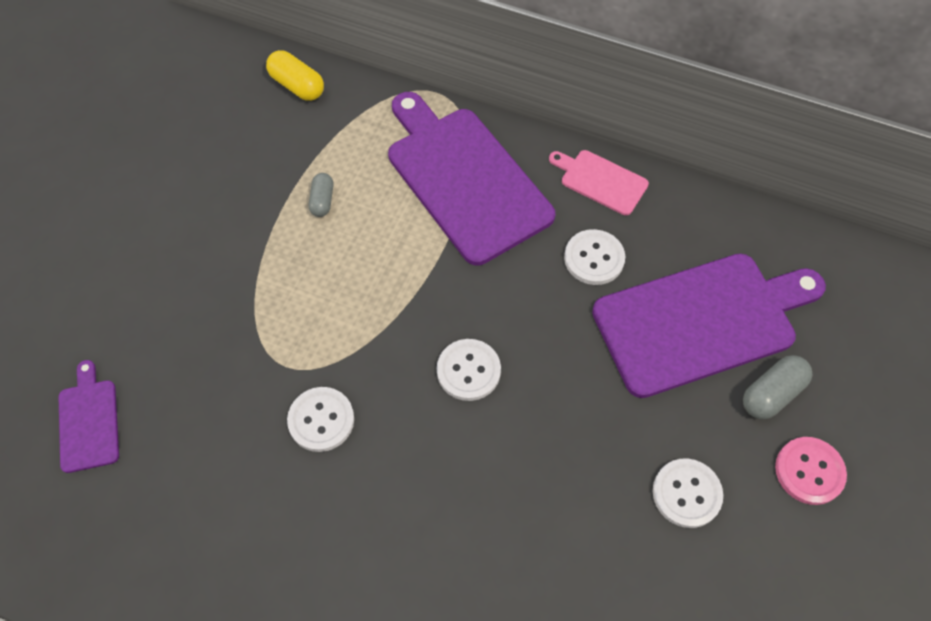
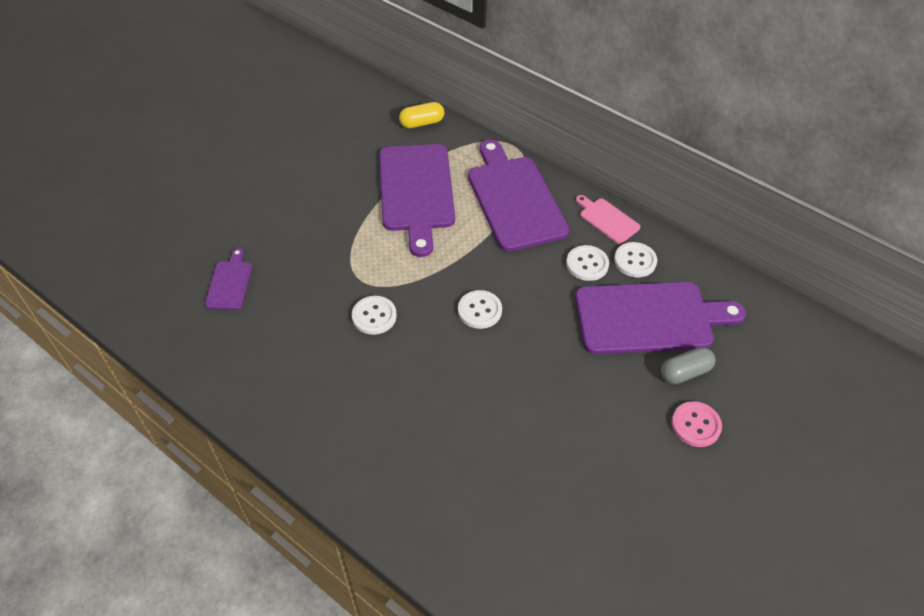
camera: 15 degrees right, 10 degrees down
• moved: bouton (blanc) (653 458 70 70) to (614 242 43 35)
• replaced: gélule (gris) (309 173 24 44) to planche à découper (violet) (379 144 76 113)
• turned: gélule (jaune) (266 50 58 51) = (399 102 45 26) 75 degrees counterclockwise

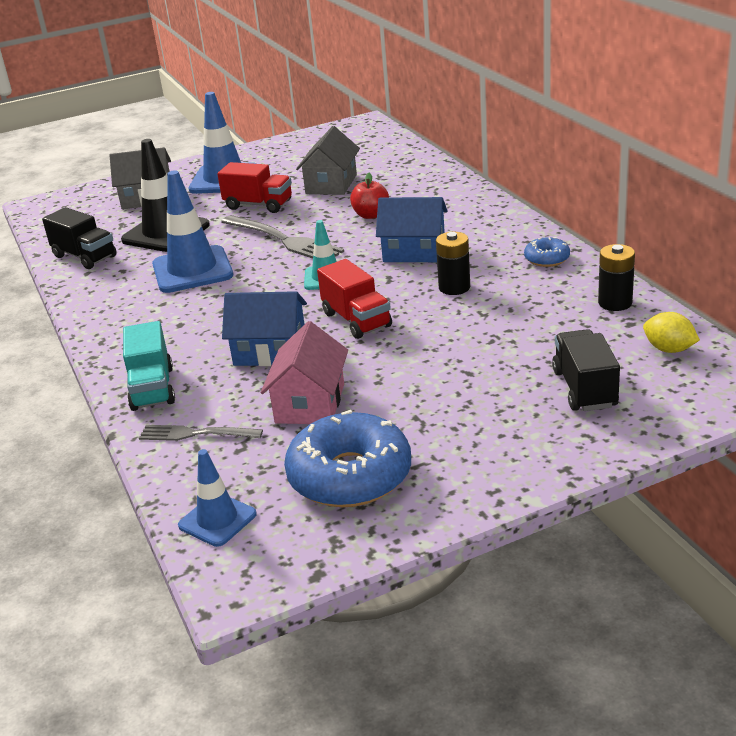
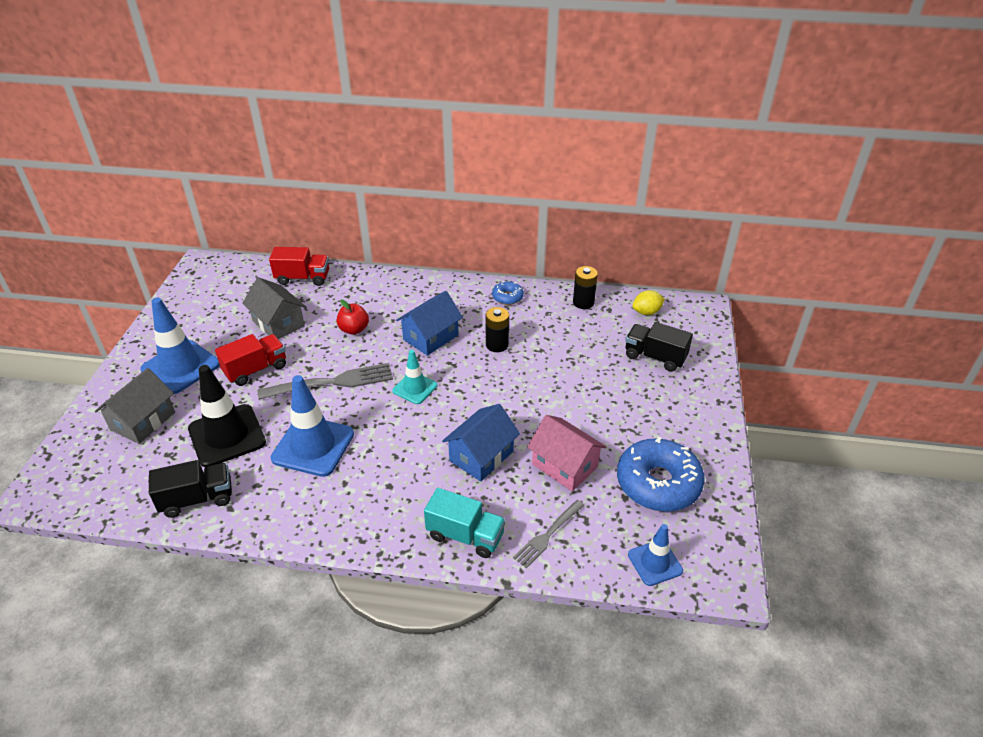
camera: 60 degrees left, 10 degrees up
• moved: camion (rouge) (317 259 75 80) to (269 247 60 39)

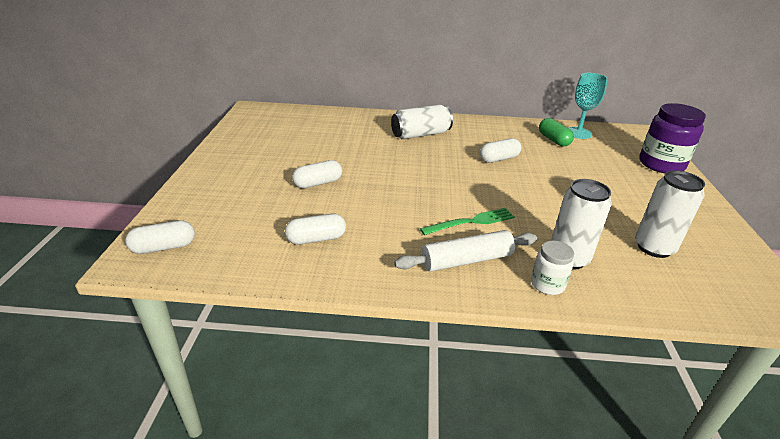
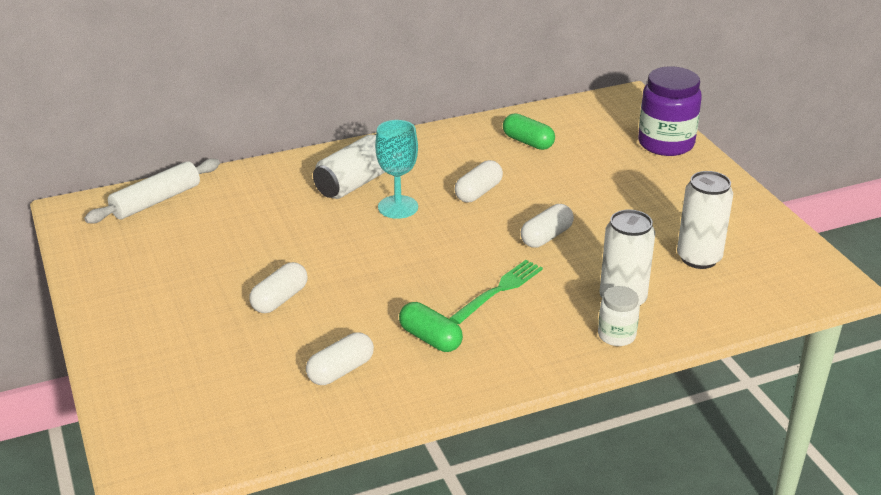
camera: 25 degrees left, 0 degrees up
• added: gélule (vert) (399 302 64 50)
• moved: gélule (blanc) (125 220 70 34) to (521 204 53 44)
• moved: rouleau à pâtisserie (blanc) (394 230 143 42) to (84 158 136 66)
• moved: verre à pied (turquoise) (569 73 39 66) to (375 120 43 99)

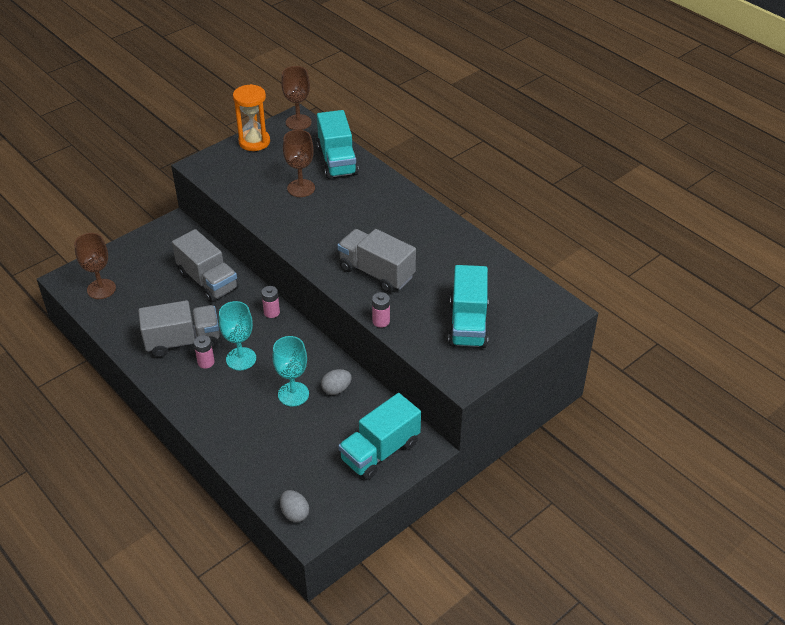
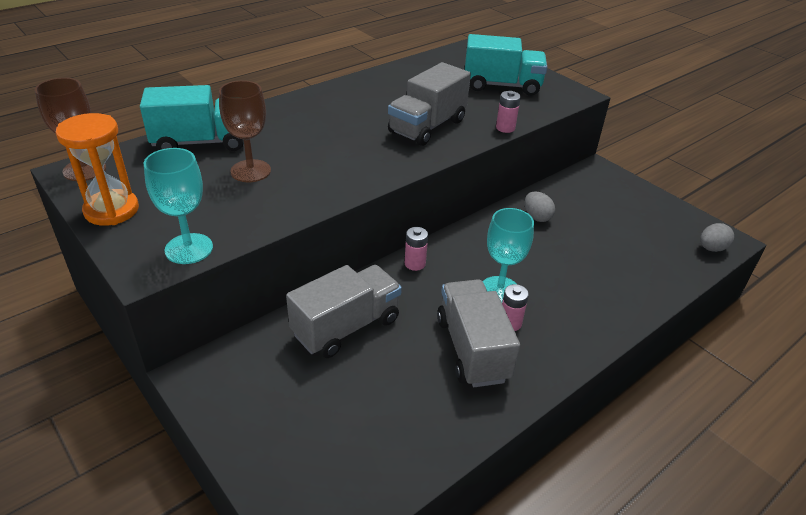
camera: 90 degrees left, 5 degrees down
• removed: verre à pied (marron) (74 233 42 66)
• removed: camion (turquoise) (338 393 83 87)
• moved: verre à pied (turquoise) (272 336 37 71) to (144 148 69 116)

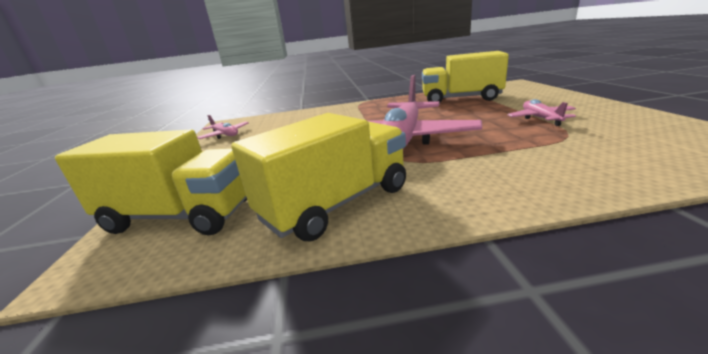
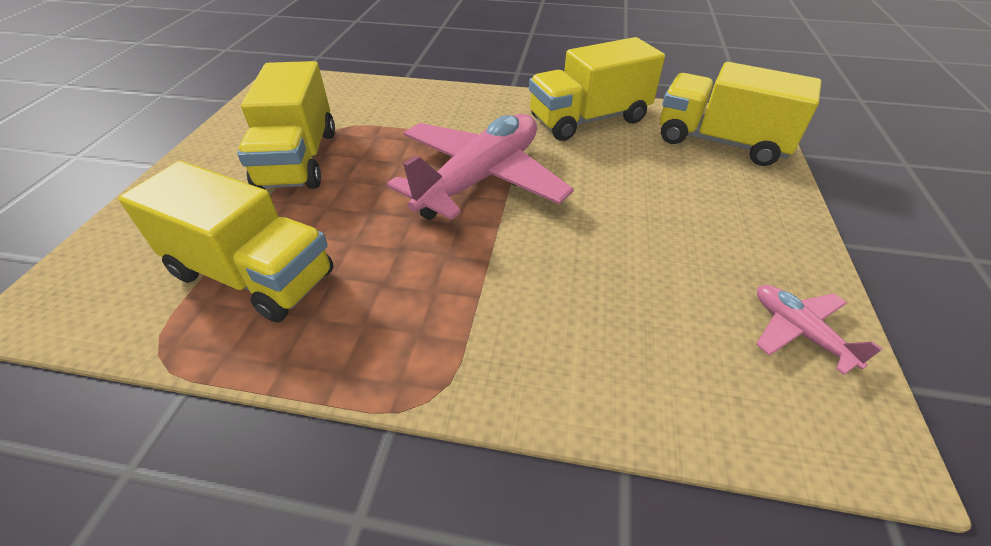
camera: 165 degrees left, 20 degrees up
• replaced: avion (rose) (507 99 69 27) to camion (jaune) (237 61 98 128)

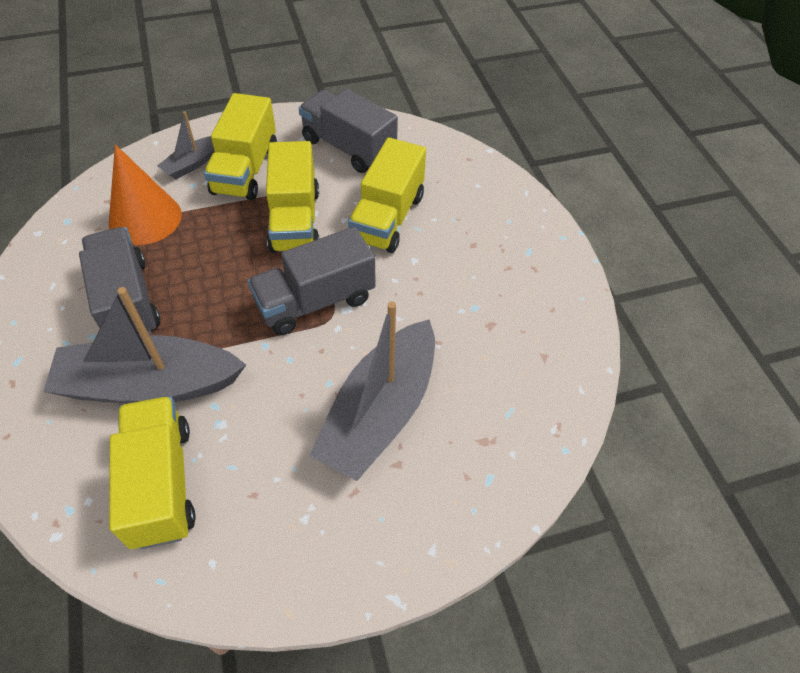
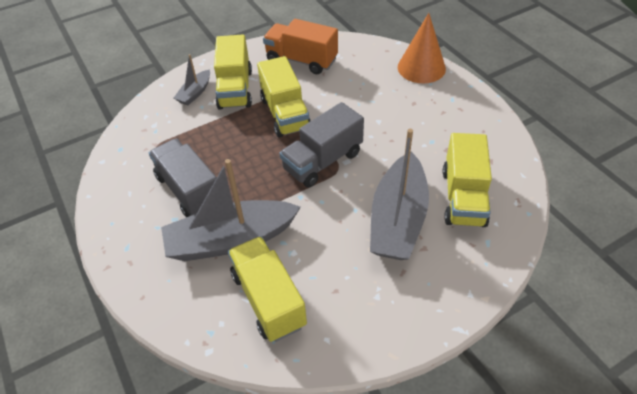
camera: 10 degrees left, 5 degrees down
• moved: cône (orange) (109 144 73 101) to (398 13 48 70)
• moved: camion (jaune) (348 138 78 115) to (443 133 49 94)
• recoloured: camion (gris) (299 89 99 84) to camion (orange) (263 19 75 55)

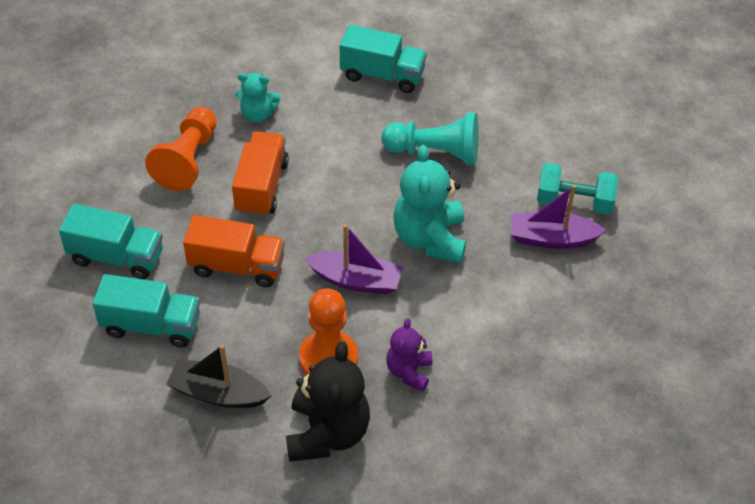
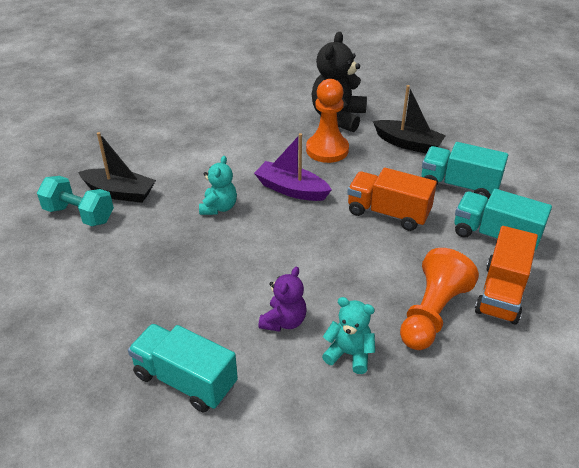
camera: 165 degrees left, 10 degrees down
• removed: pion (turquoise) (381 112 98 53)
• moved: camion (orange) (232 131 57 86) to (475 226 63 99)
• moved: ours en peluche (violet) (386 318 46 74) to (258 267 48 65)
• recoloured: bateau (violet) (511 185 96 64) to bateau (noir) (78 132 78 71)
• resized: ours en peluche (turquoise) (393 145 73 118) = (199 156 38 59) x0.58

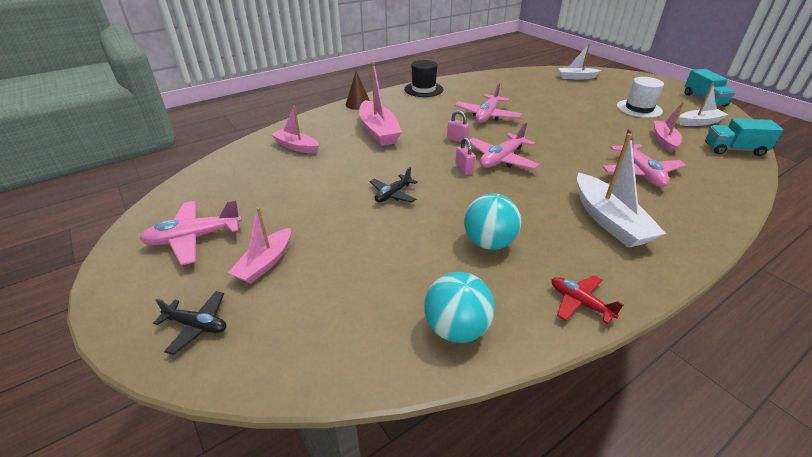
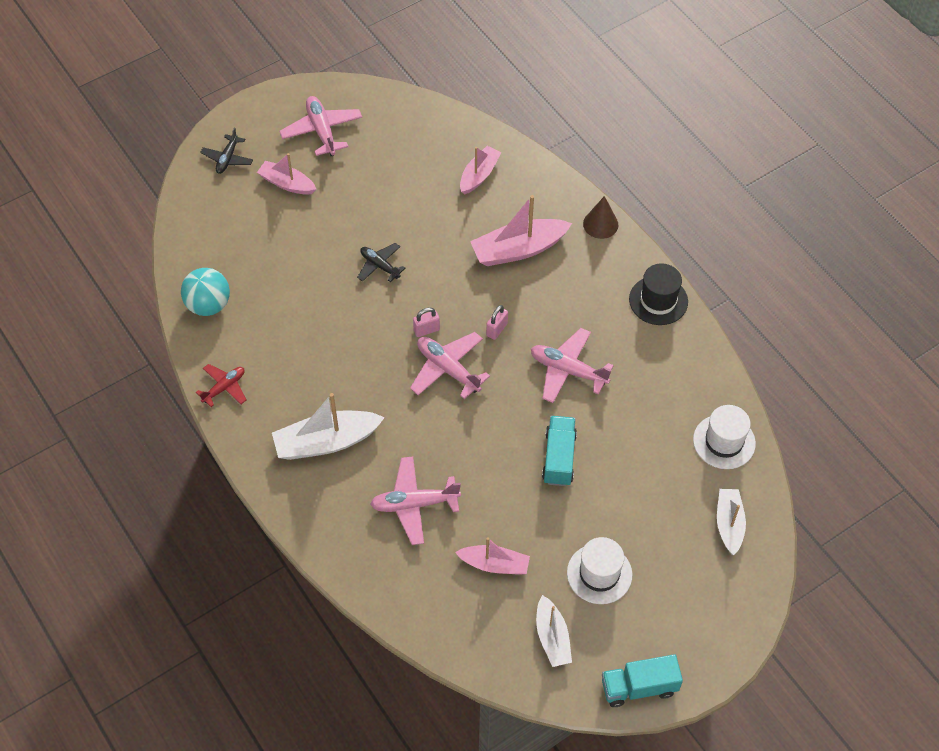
camera: 90 degrees right, 20 degrees up
• removed: balle (turquoise) (464 194 57 56)
• added: chapeau (blanc) (693 405 63 64)
• moved: camion (turquoise) (705 118 78 38) to (542 416 35 70)

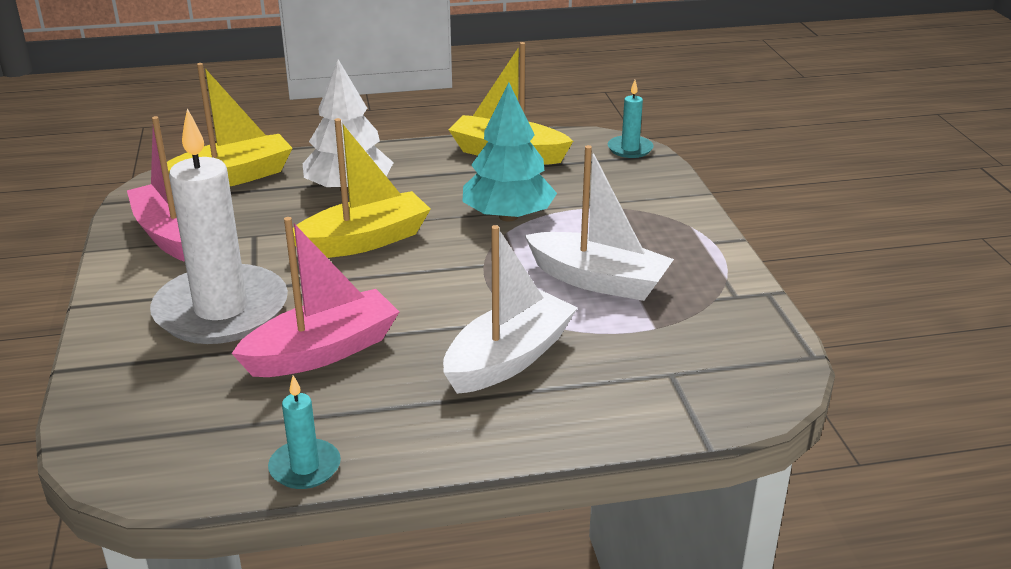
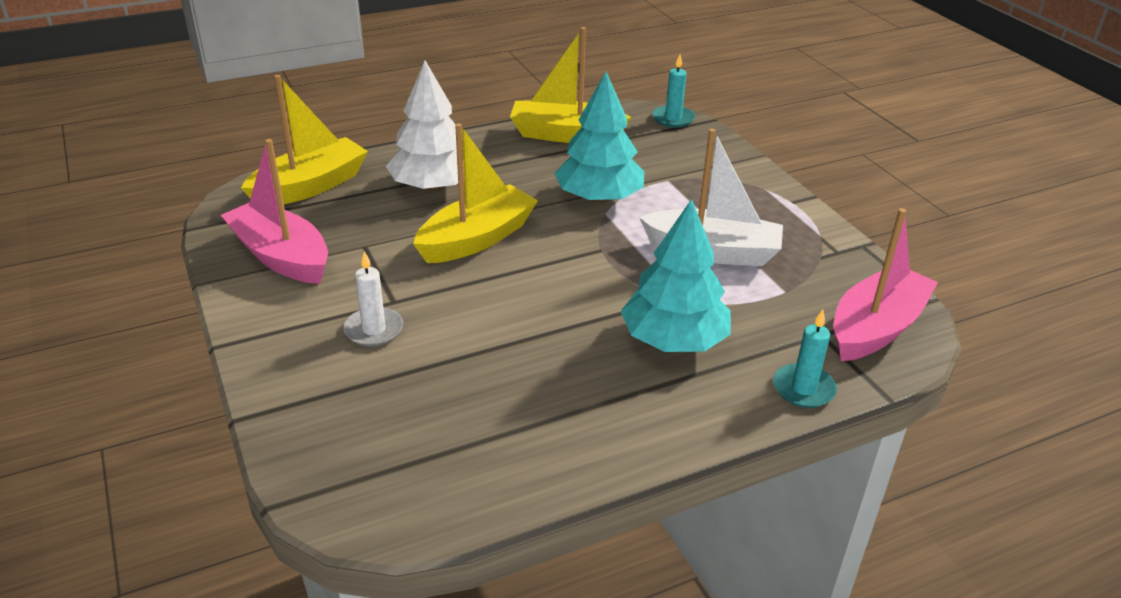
camera: 15 degrees left, 5 degrees up
• moved: bateau (rose) (231 217 168 160) to (834 208 104 153)
• moved: bougie (turquoise) (268 375 73 114) to (773 309 64 99)
• replaced: bateau (blanc) (443 225 135 169) to arbre (turquoise) (621 199 110 153)
• resized: bougie (blanc) (150 108 138 236) = (343 251 60 96) x0.44

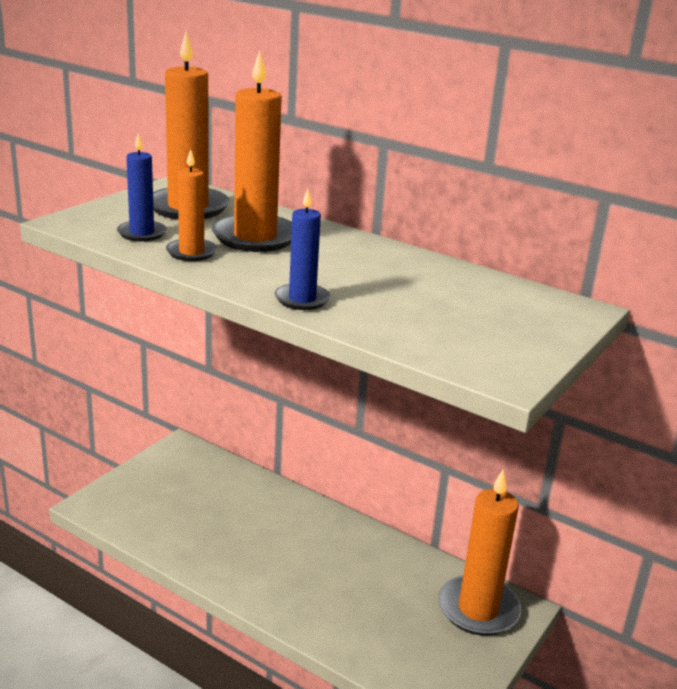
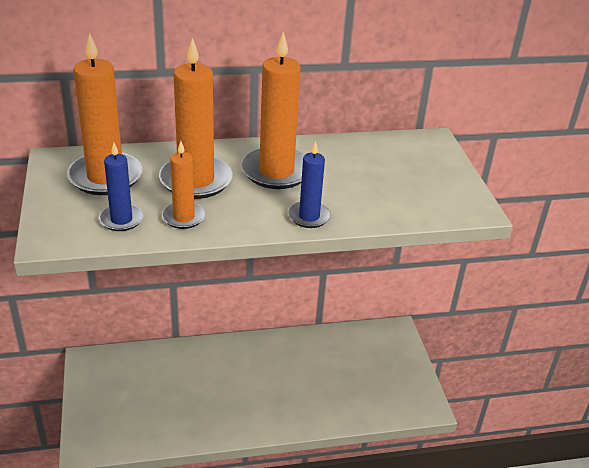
camera: 45 degrees left, 10 degrees up
• moved: bougie (orange) (438 470 83 166) to (241 32 63 157)

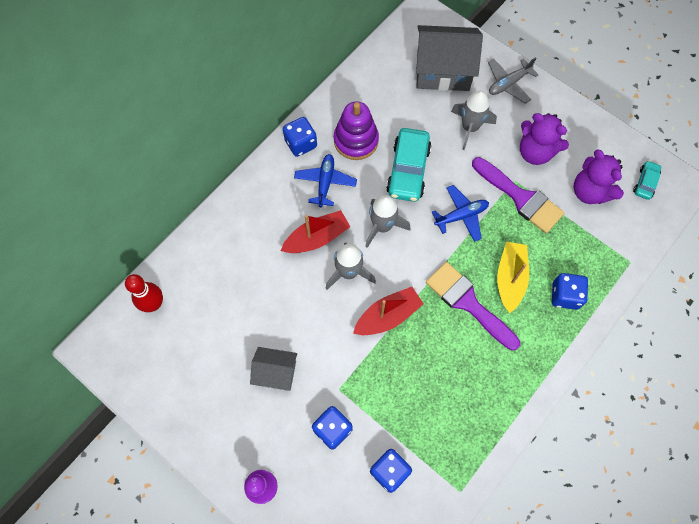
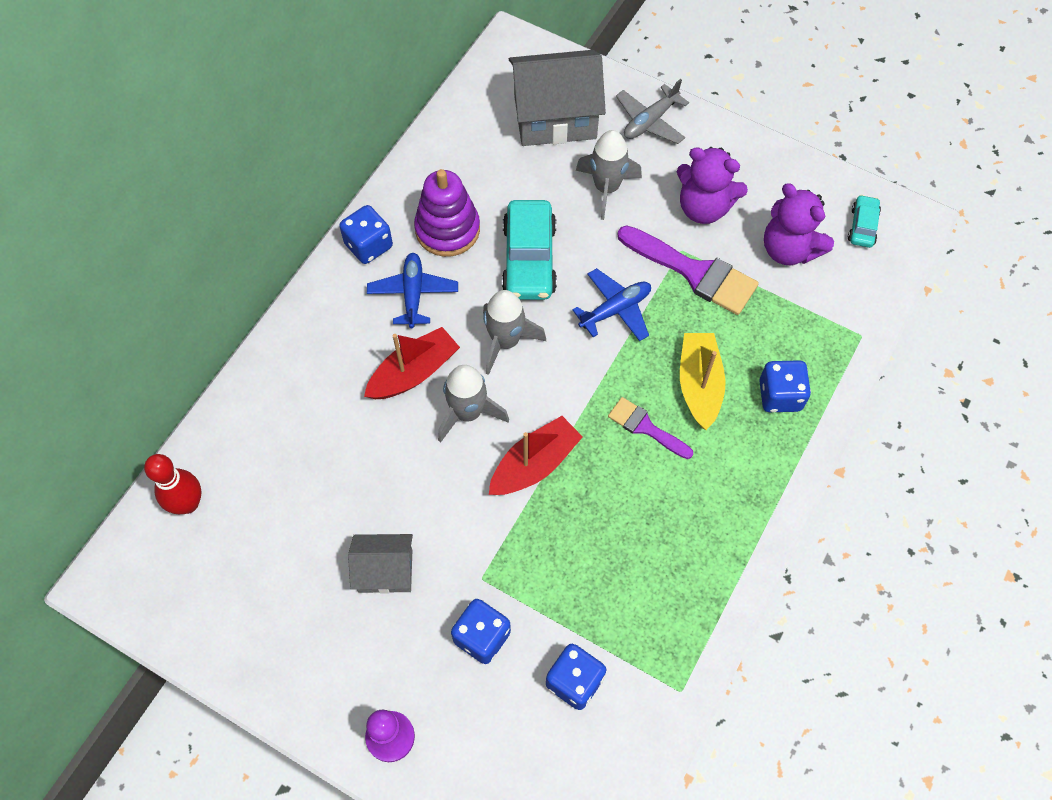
camera: 10 degrees left, 5 degrees down
• resized: pinceau (violet) (426 262 94 89) = (608 397 85 62) x0.58

